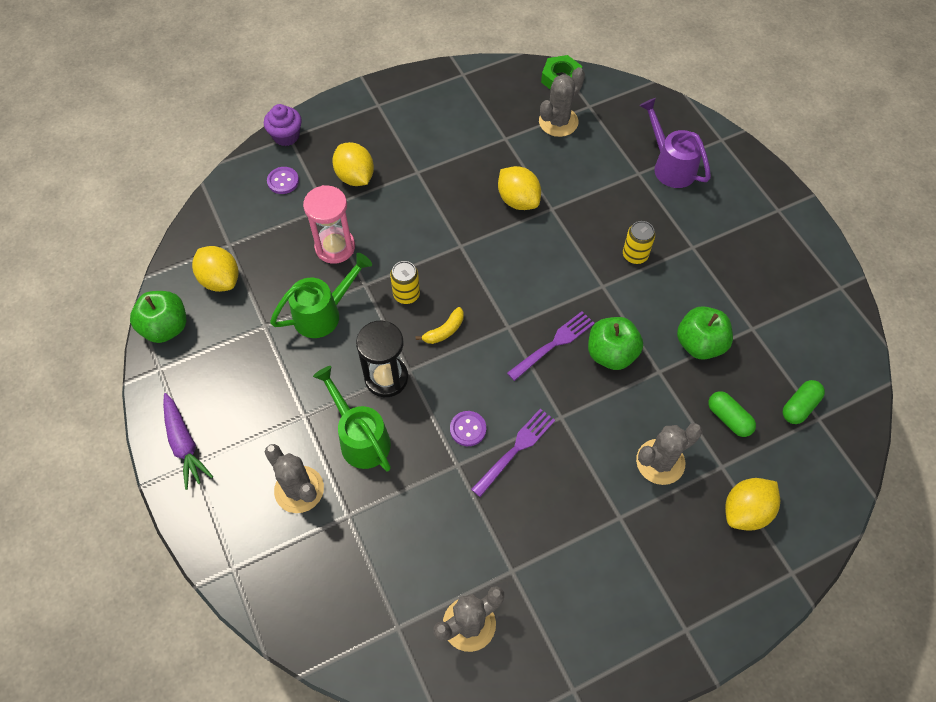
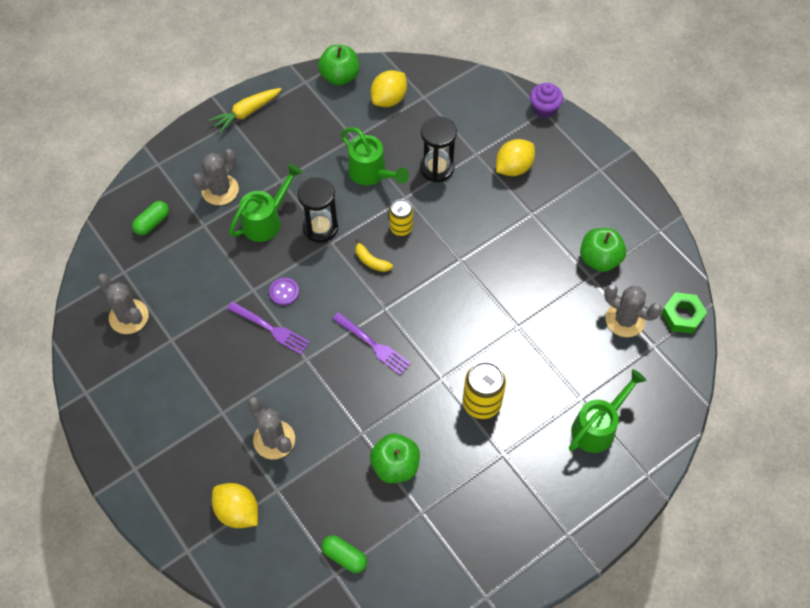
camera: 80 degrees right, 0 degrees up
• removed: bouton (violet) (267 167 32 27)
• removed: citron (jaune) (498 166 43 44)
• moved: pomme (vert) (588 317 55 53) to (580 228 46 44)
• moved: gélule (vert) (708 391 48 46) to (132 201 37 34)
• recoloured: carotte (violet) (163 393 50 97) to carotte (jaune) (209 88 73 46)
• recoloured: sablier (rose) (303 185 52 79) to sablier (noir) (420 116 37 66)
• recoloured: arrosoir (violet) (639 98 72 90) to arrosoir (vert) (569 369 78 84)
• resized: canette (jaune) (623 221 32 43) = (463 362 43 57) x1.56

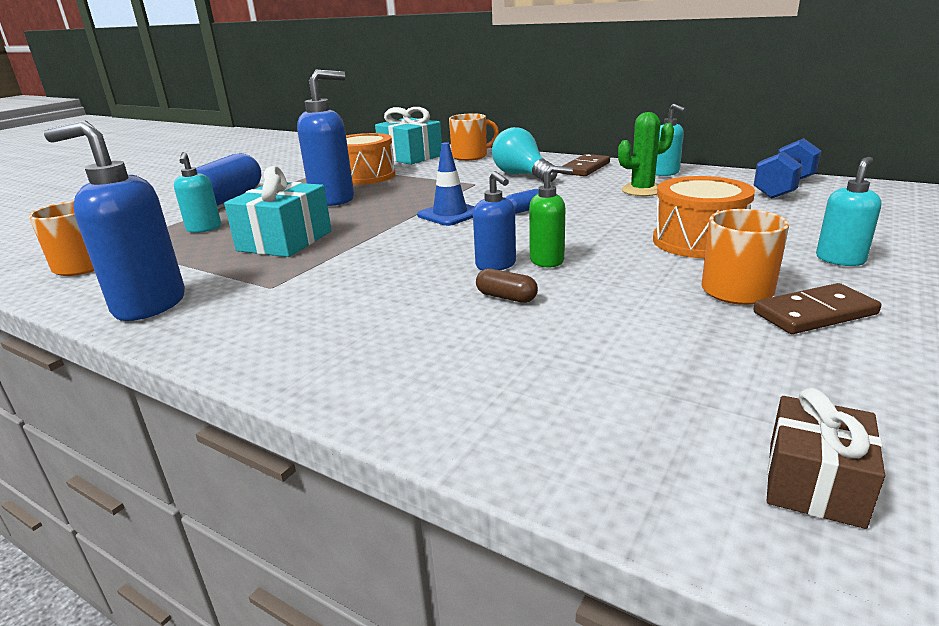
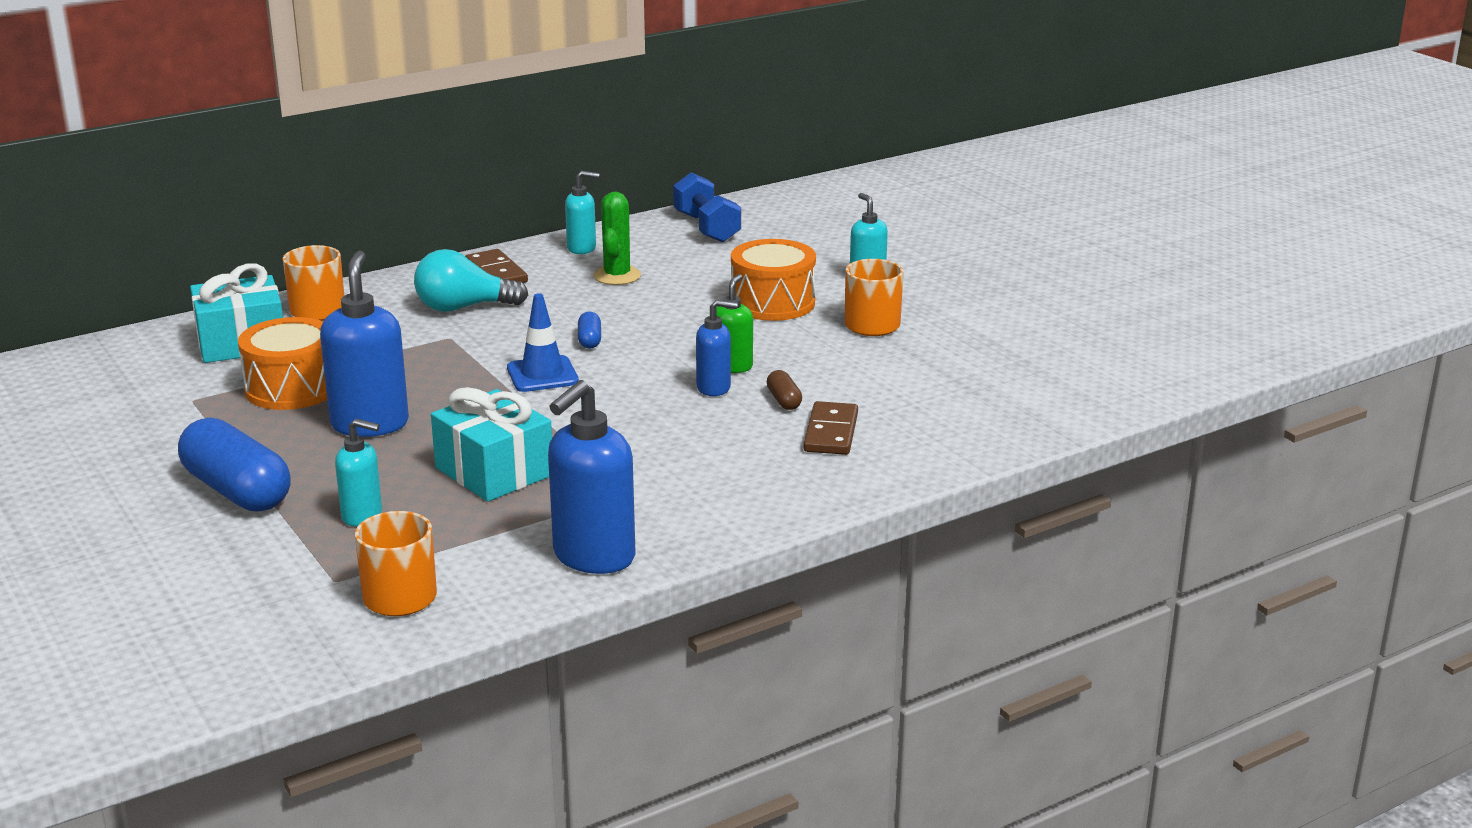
camera: 65 degrees left, 0 degrees up
• removed: cadeau (marron) (767 388 118 141)
• moved: domino (marron) (754 283 127 51) to (804 401 54 54)
• turned: gélule (marron) (476 268 62 35) = (767 370 35 40) 75 degrees counterclockwise

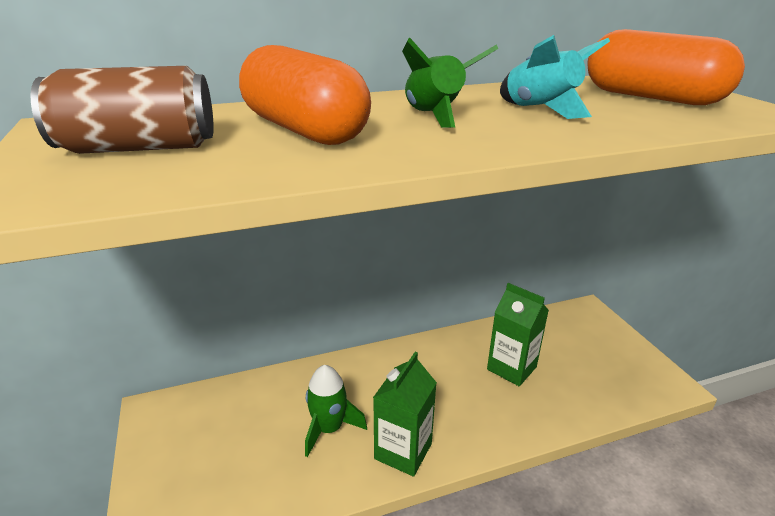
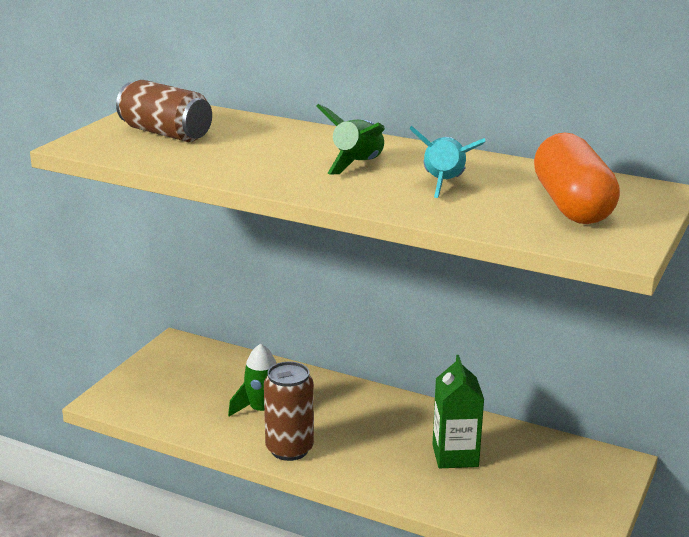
camera: 45 degrees right, 5 degrees down
• removed: gélule (orange) (239 45 132 100)
• replaced: brique de lait (vert) (373 352 64 125) to canette (marron) (264 362 50 99)

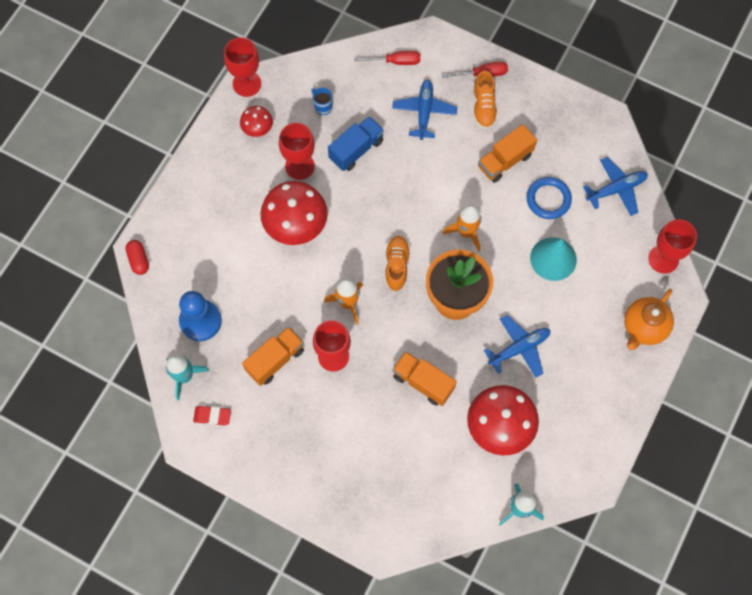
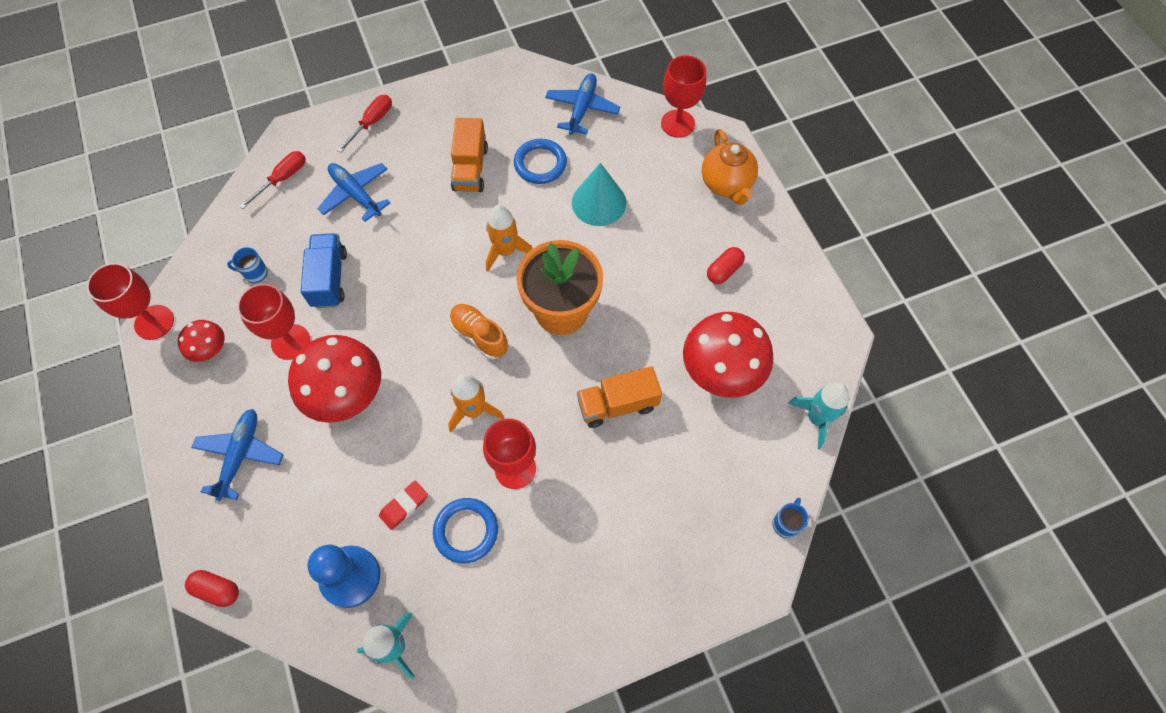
camera: 50 degrees left, 5 degrees down
• removed: chaussure (orange) (473 71 25 58)
• added: gélule (rouge) (707 247 38 37)
• added: tasse (bleu) (772 498 37 40)
• moved: gomme (rouge) (193 406 38 19) to (379 481 49 49)
• moved: avion (bleu) (484 315 66 62) to (191 409 93 92)
• replaced: camion (orange) (242 326 62 60) to anneau (bleu) (433 498 65 65)

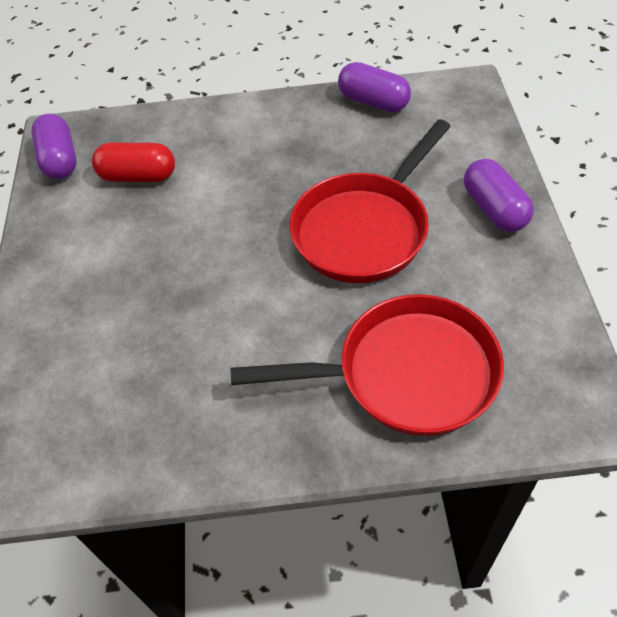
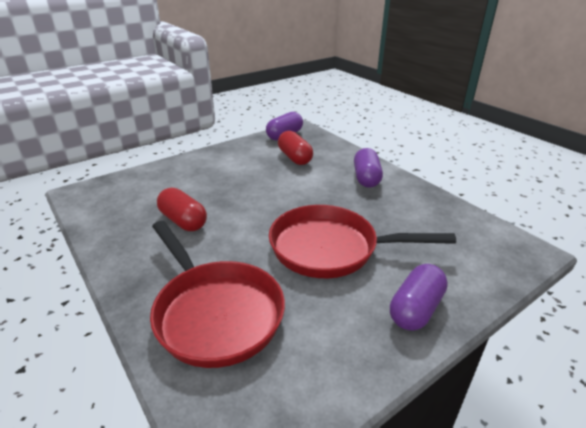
camera: 55 degrees right, 20 degrees down
• added: gélule (rouge) (157 188 50 43)
• moved: gélule (violet) (338 62 73 50) to (354 148 29 40)

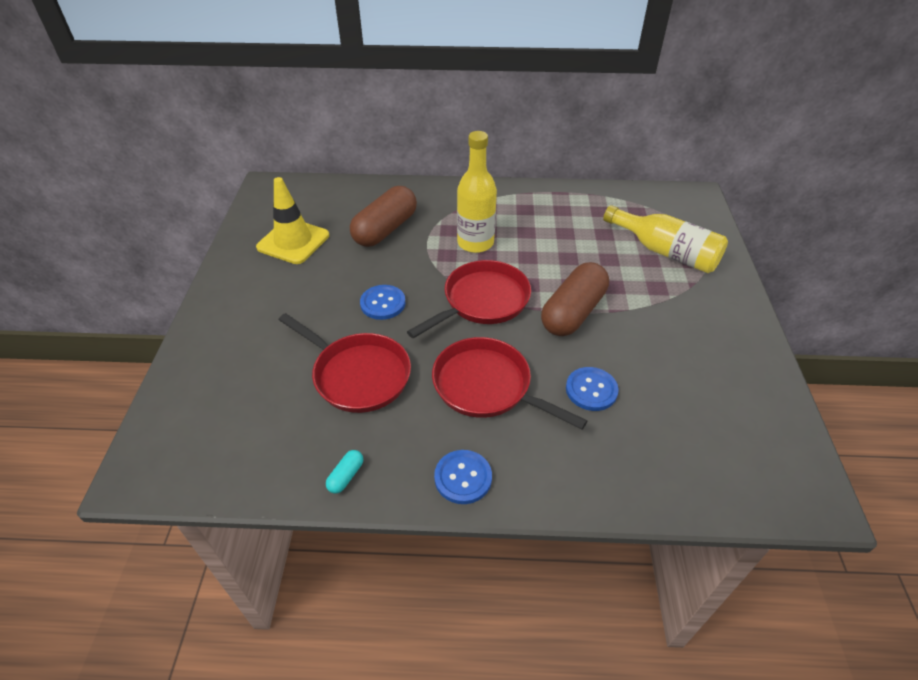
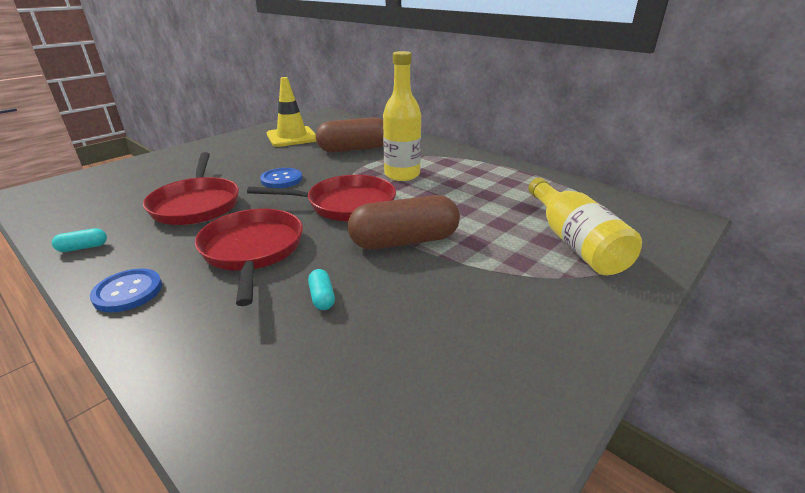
camera: 40 degrees right, 15 degrees down
• replaced: bouton (bleu) (566 367 53 44) to gélule (turquoise) (308 269 27 41)

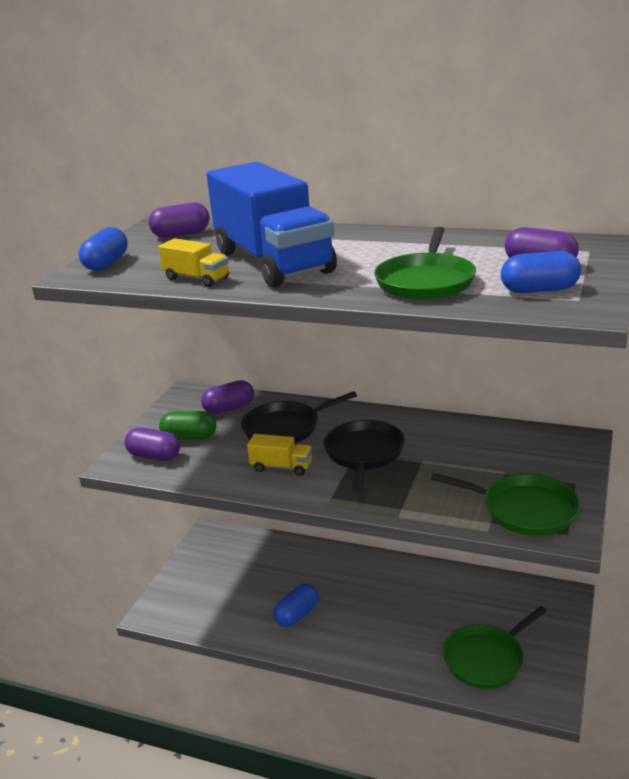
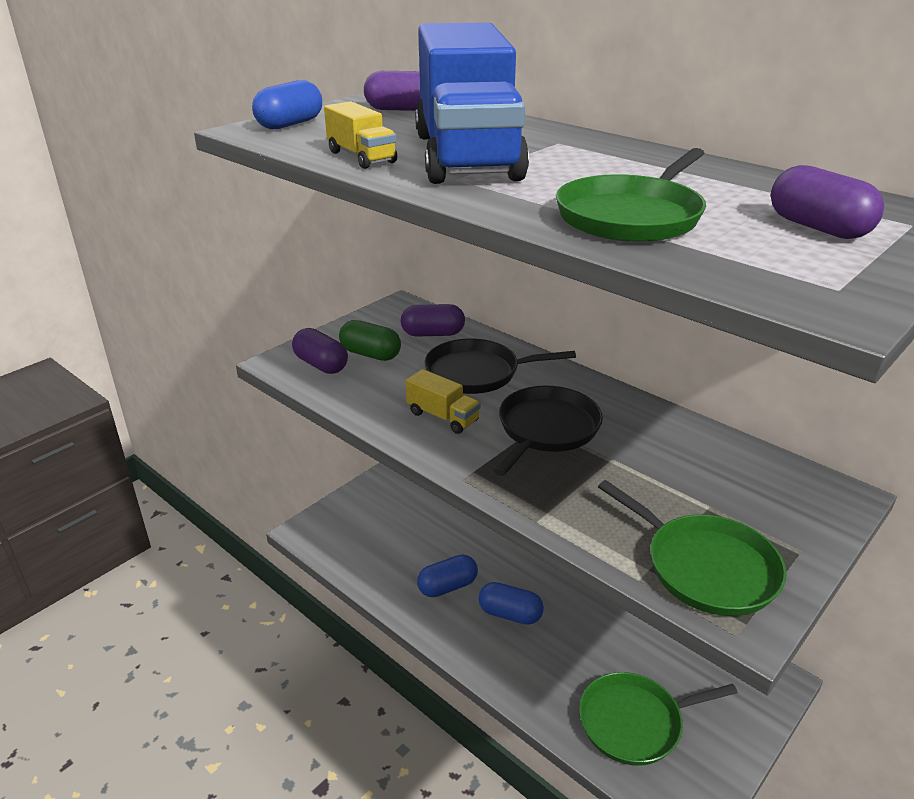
camera: 20 degrees right, 5 degrees up
• moved: gélule (bleu) (501 251 80 42) to (478 582 66 43)

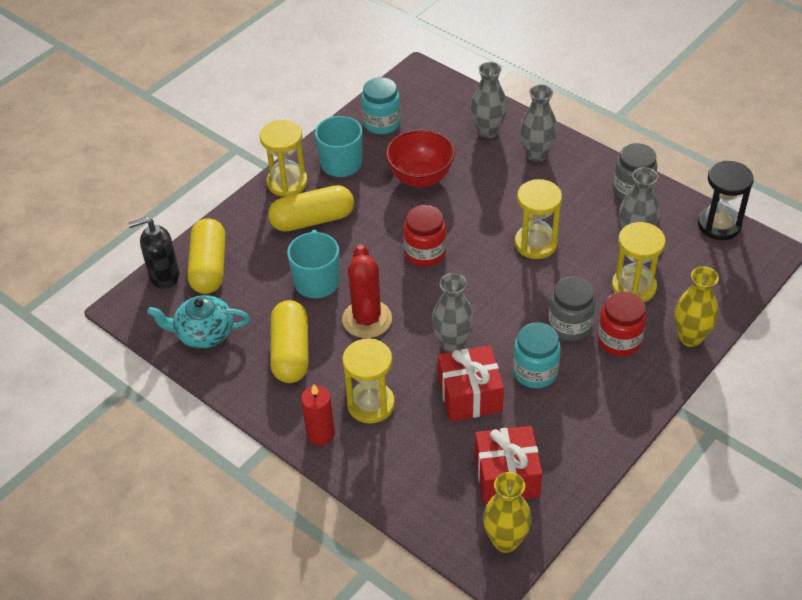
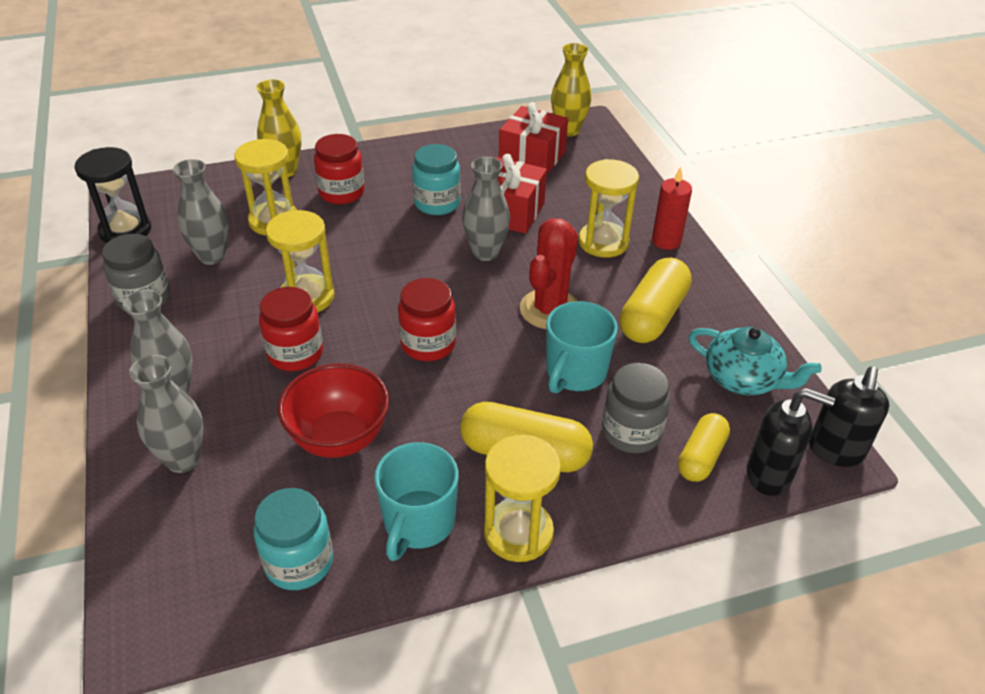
camera: 150 degrees left, 5 degrees down
• added: bocal (rouge) (259 287 64 84)
• added: distributeur de savon (noir) (809 366 80 101)
• moved: bocal (gris) (548 276 48 65) to (602 363 68 90)
• resized: gélule (jaune) (187 218 39 76) = (678 413 52 69) x0.64

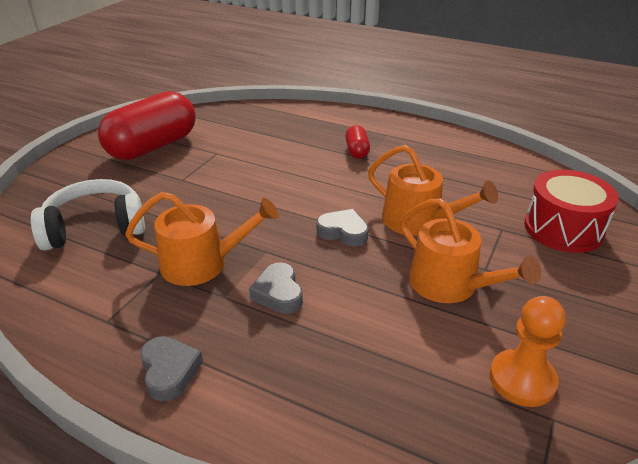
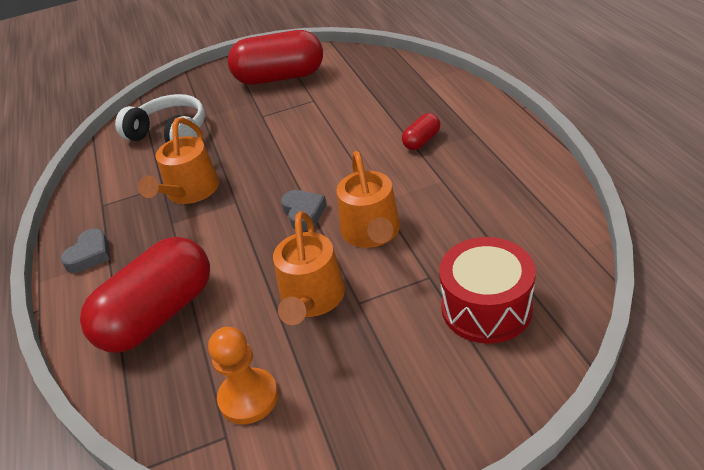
camera: 50 degrees right, 5 degrees up
• removed: cœur (gris) (249 262 54 52)
• added: gélule (rouge) (80 237 130 116)
• turned: arrosoir (orange) (125 192 154 94) = (138 117 81 87) 60 degrees clockwise

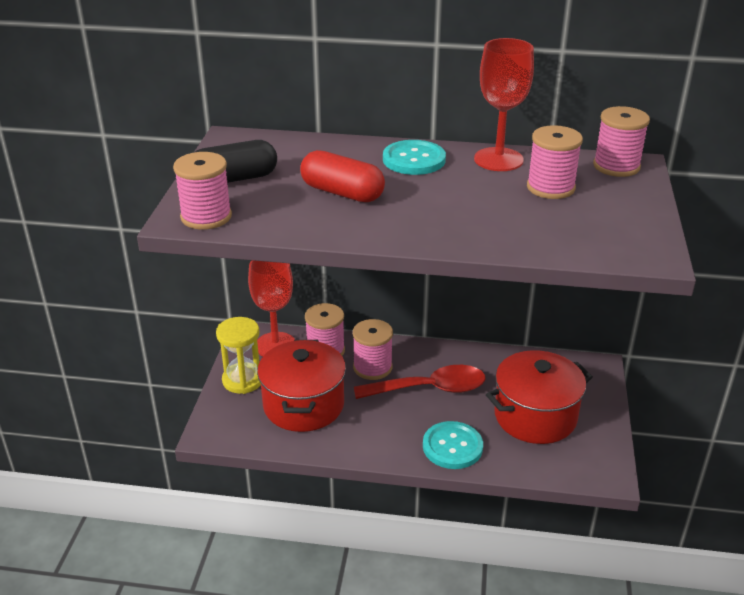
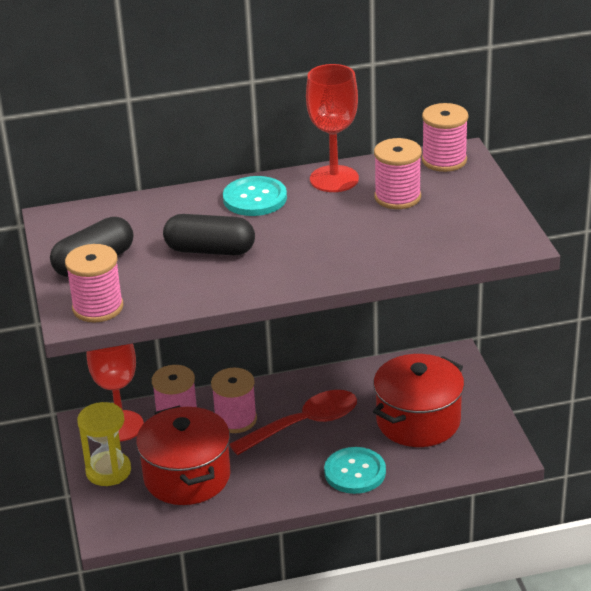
camera: 20 degrees left, 0 degrees up
• recoloured: gélule (rouge) (300 150 85 52) to gélule (noir) (163 214 92 41)

